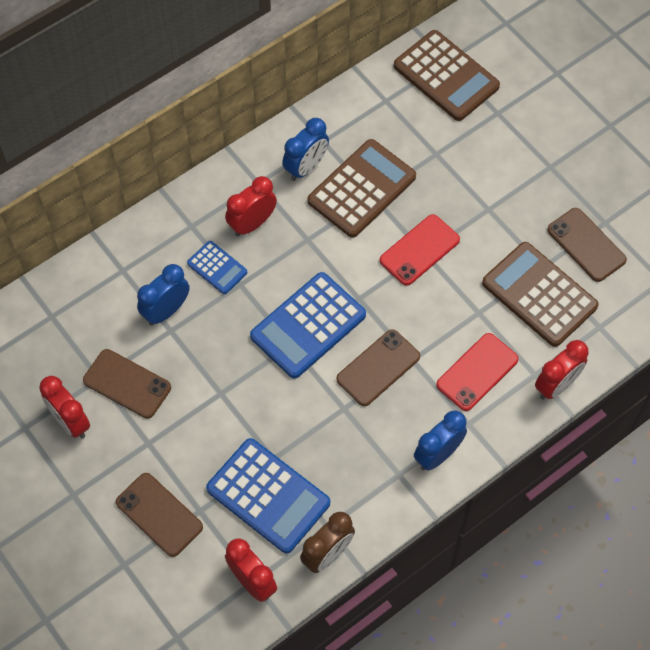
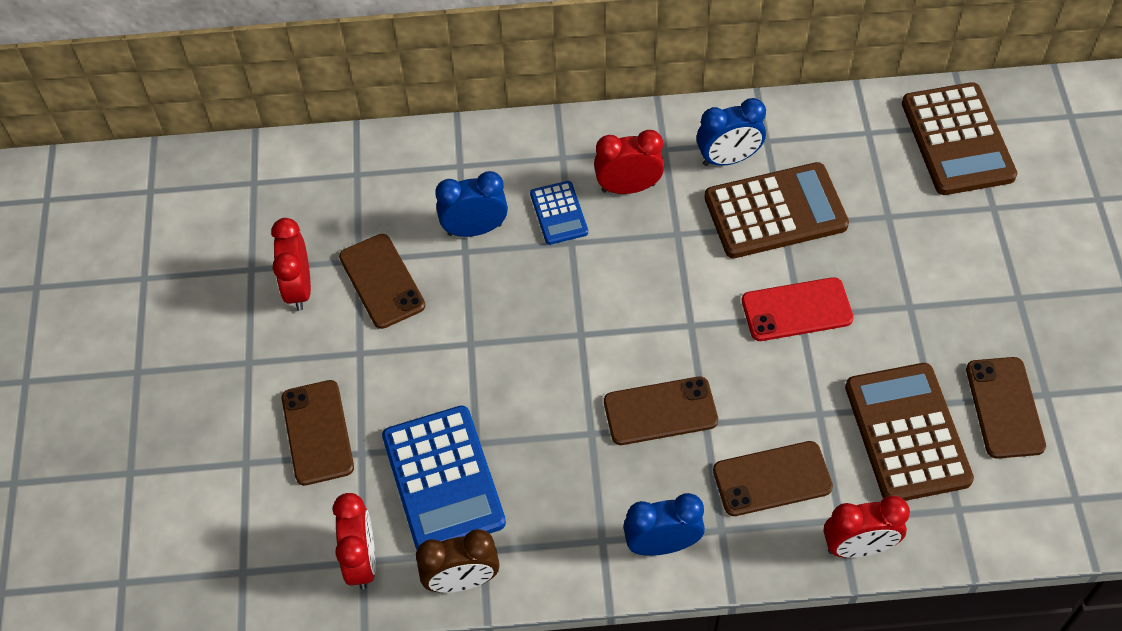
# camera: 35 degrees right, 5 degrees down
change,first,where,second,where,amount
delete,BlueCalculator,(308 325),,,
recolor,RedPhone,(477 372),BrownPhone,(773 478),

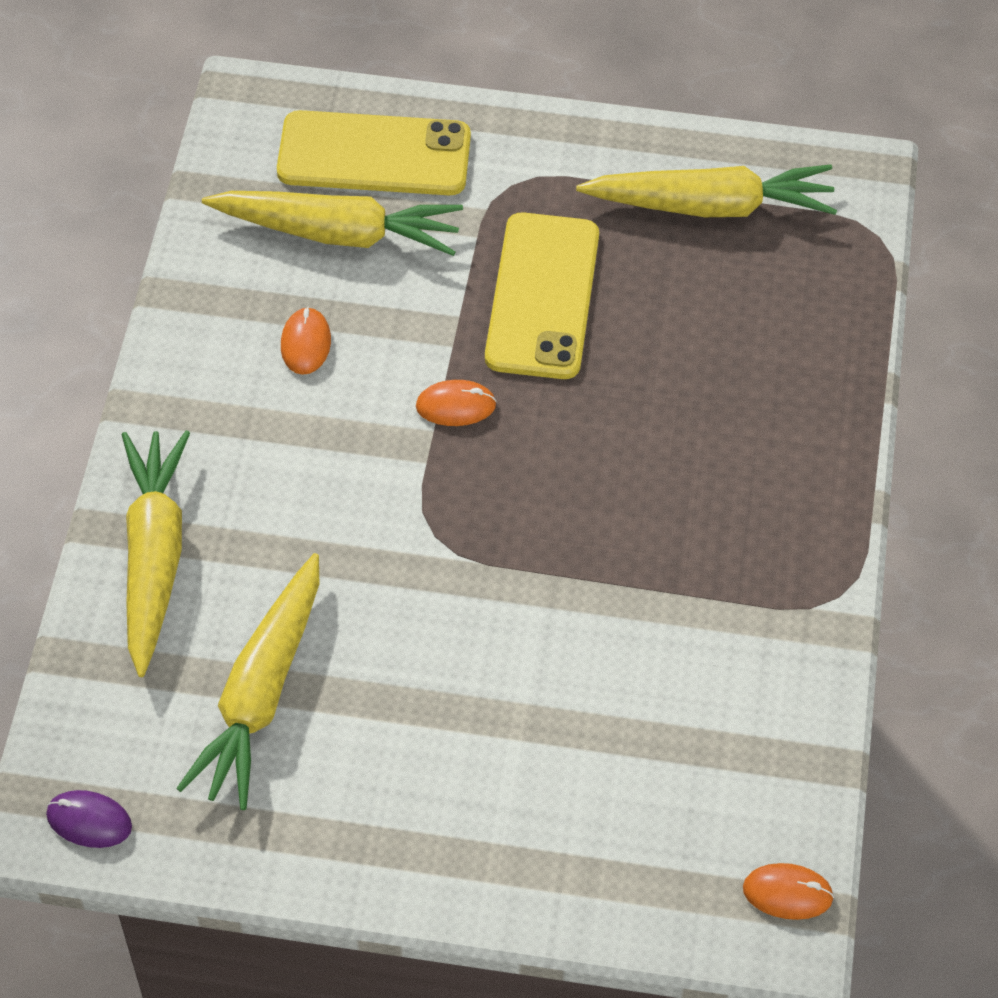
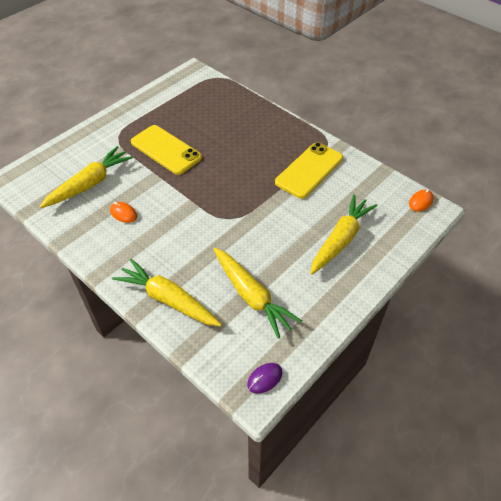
# camera: 55 degrees left, 5 degrees down
change,first,where,second,where,amount
move,YellowPhone,(374 152),,(309 170),
move,YellowCarrot,(706 191),,(344 234),
delete,OrangeMouse,(456 403),,,

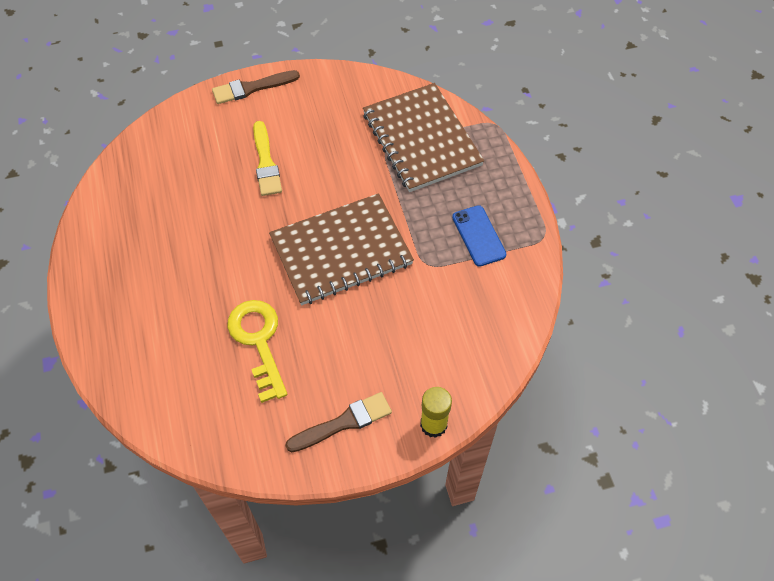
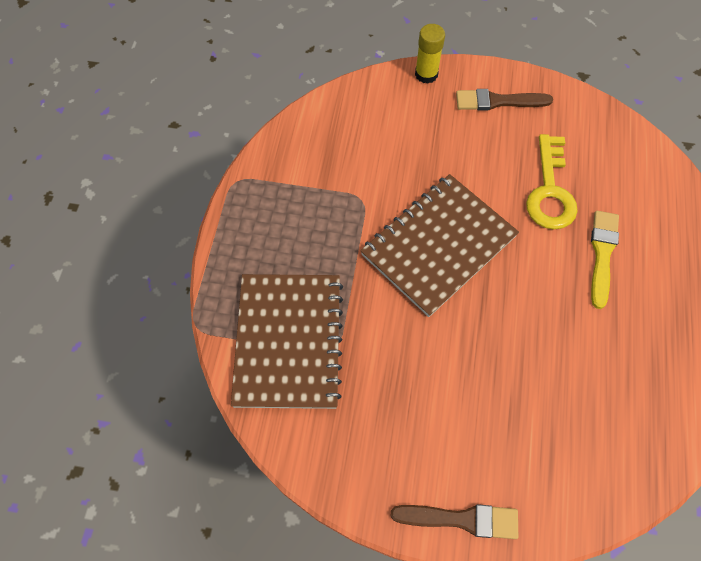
# camera: 155 degrees left, 5 degrees up
change,first,where,second,where,amount
move,YellowBrush,(267 158),,(605 260),
rotate,BrownNotebook,(341 249),,(439 245),45 degrees counterclockwise
delete,BluePhone,(479 236),,,

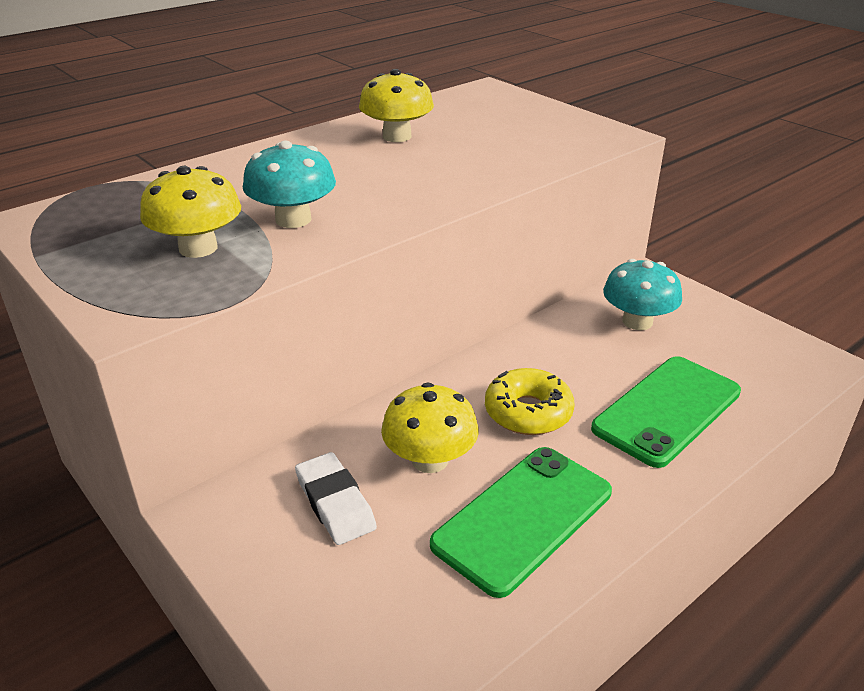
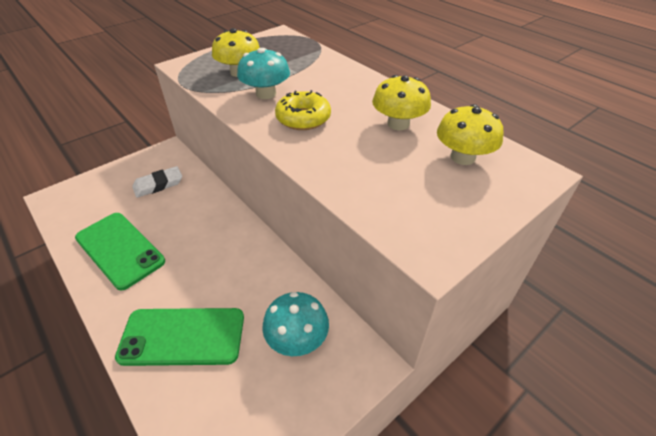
# camera: 90 degrees right, 10 degrees up
change,first,where,second,where,amount
rotate,GreenPhone,(666 412),,(179 337),45 degrees counterclockwise
move,YellowDonut,(530 401),,(303 110),
move,YellowMushroom,(430 427),,(470 134),

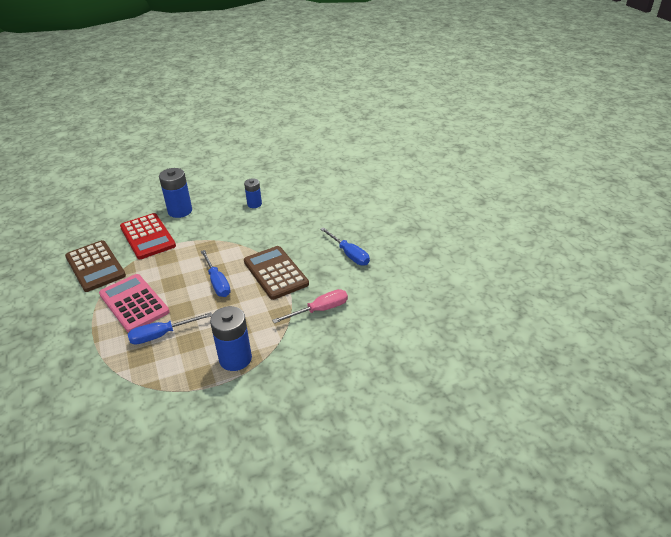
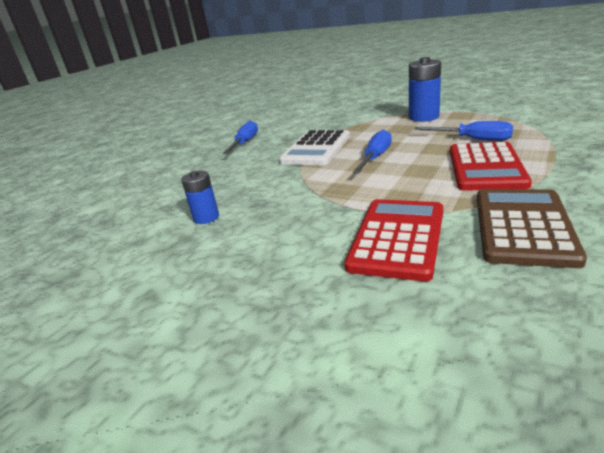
# camera: 125 degrees left, 10 degrees down
change,first,where,second,where,amount
delete,BlueBattery,(175 193),,,
recolor,BrownCalculator,(276 273),WhiteCalculator,(314 147),
recolor,PinkCalculator,(134 303),RedCalculator,(491 166),
delete,PinkScrewdriver,(310 306),,,

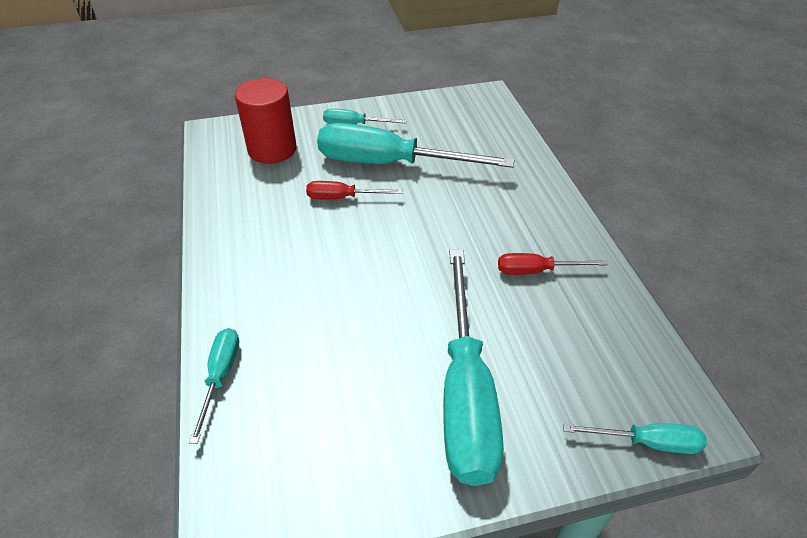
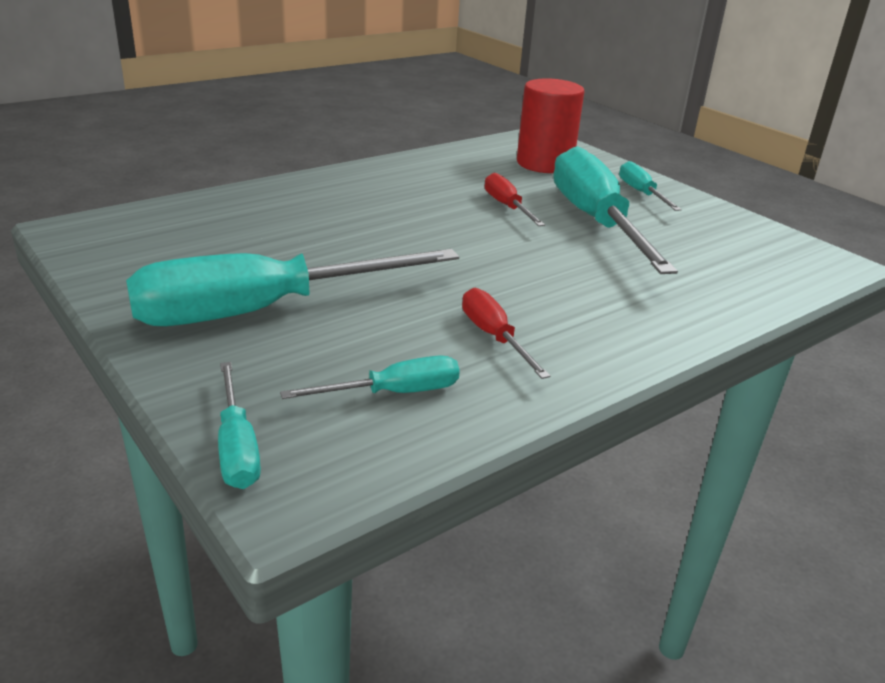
# camera: 65 degrees right, 15 degrees down
change,first,where,second,where,amount
move,TurquoiseScrewdriver,(214 386),,(370 377),

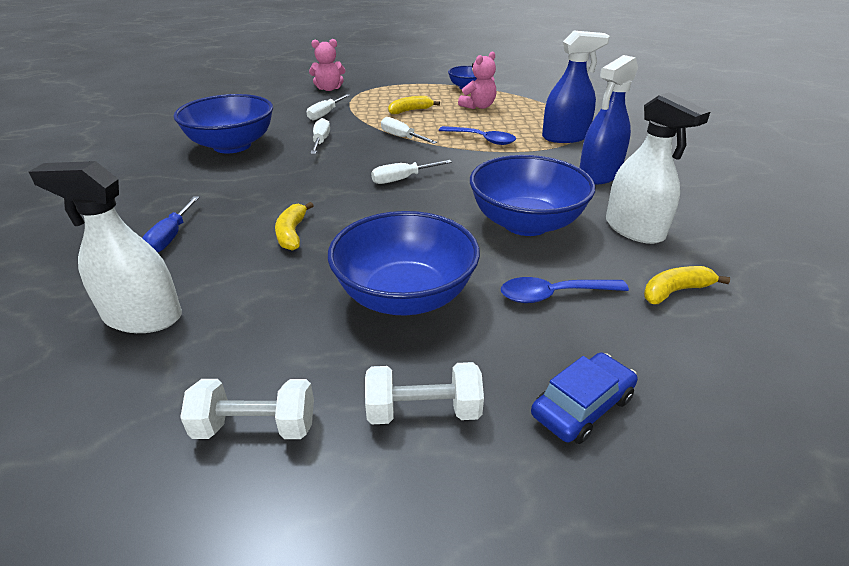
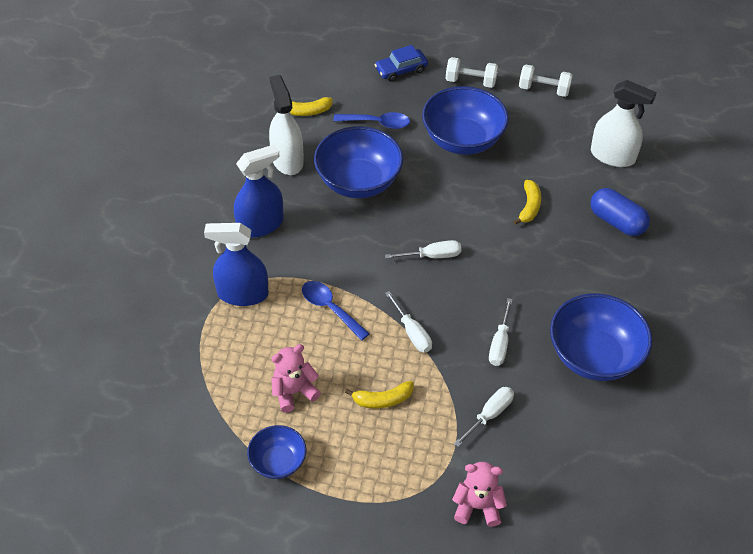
# camera: 165 degrees left, 15 degrees up
change,first,where,second,where,amount
replace,BlueScrewdriver,(171 224),BlueCapsule,(620 212),

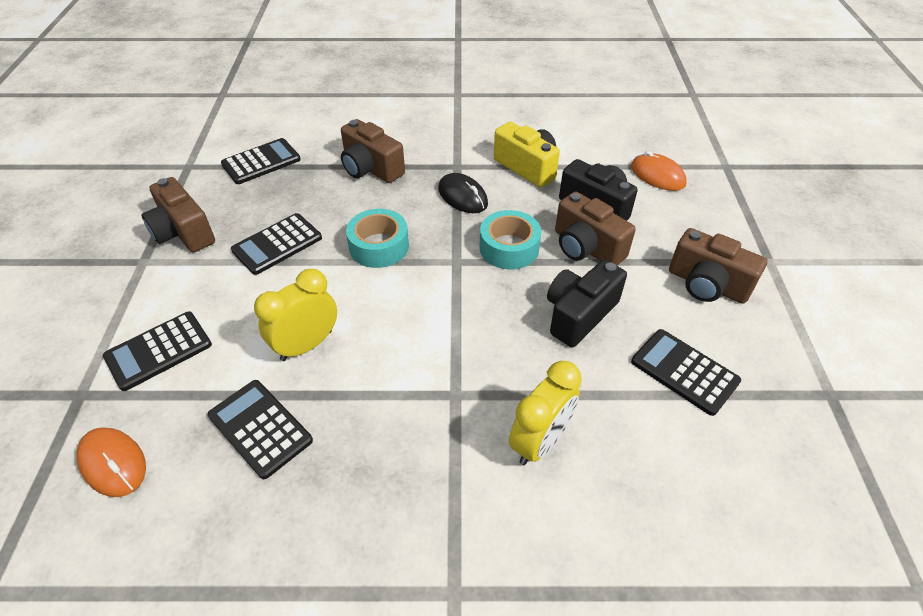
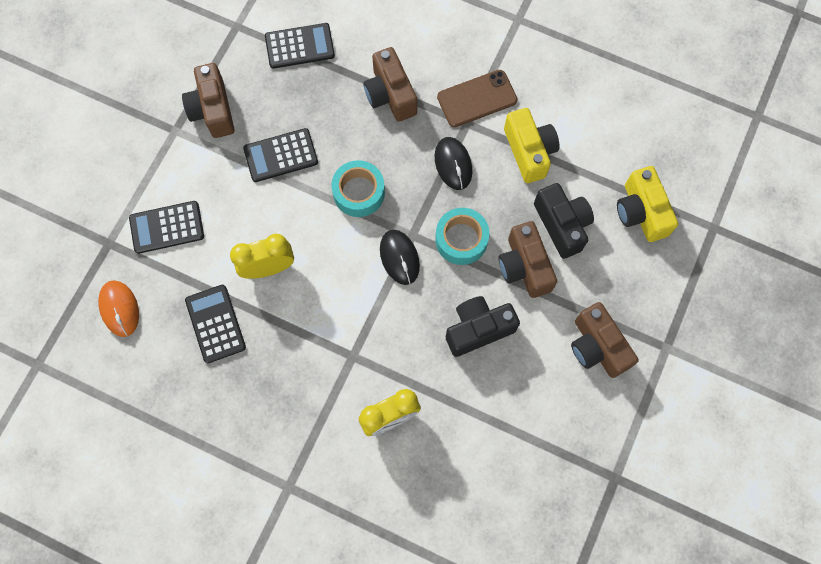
# camera: 25 degrees right, 25 degrees up
change,first,where,second,where,amount
replace,OrangeMouse,(659 171),YellowCamera,(647 204),
delete,BlackCalculator,(686 372),,,
insert,,,BrownPhone,(477 98),
insert,,,BlackMouse,(400 257),

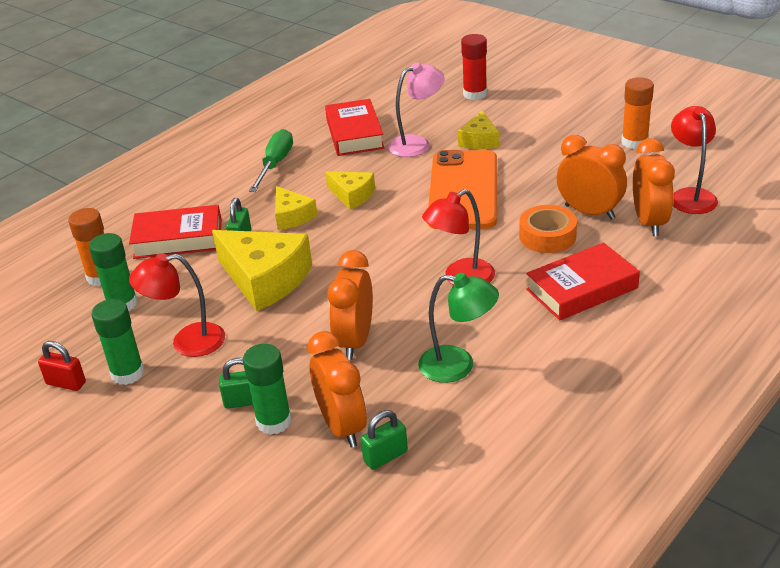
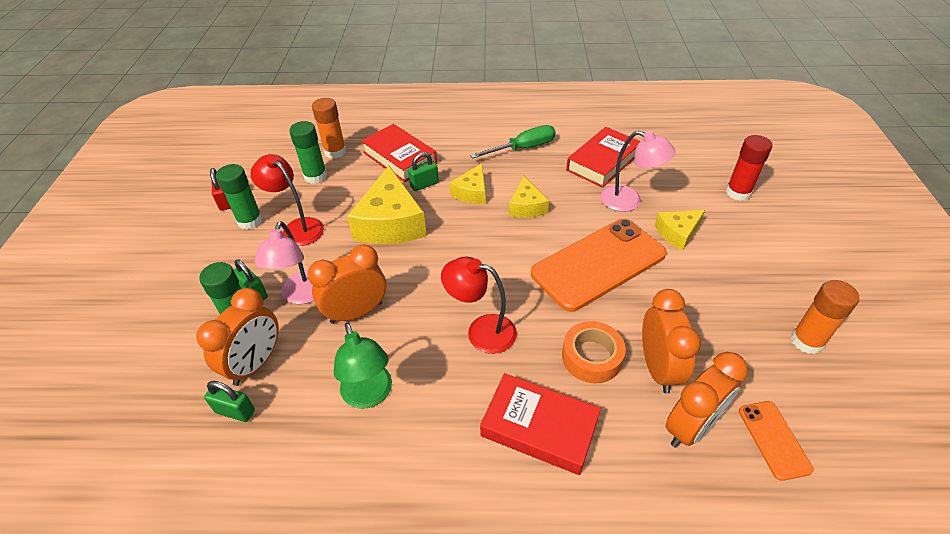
# camera: 50 degrees right, 10 degrees up
change,first,where,second,where,amount
replace,RedLamp,(694 160),OrangePhone,(776 441),
insert,,,PinkLamp,(284 262),

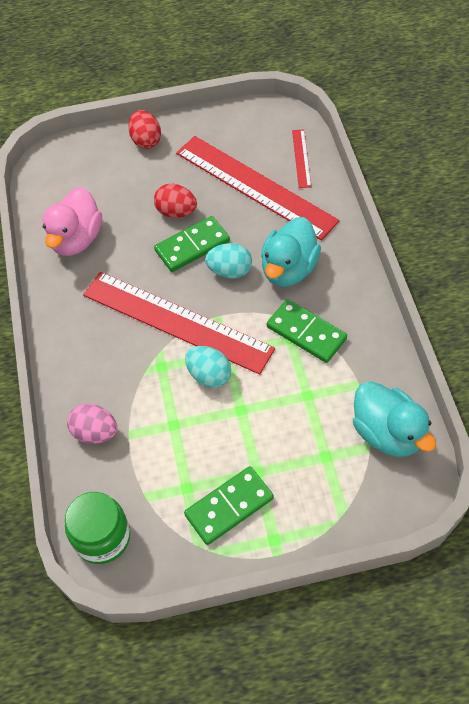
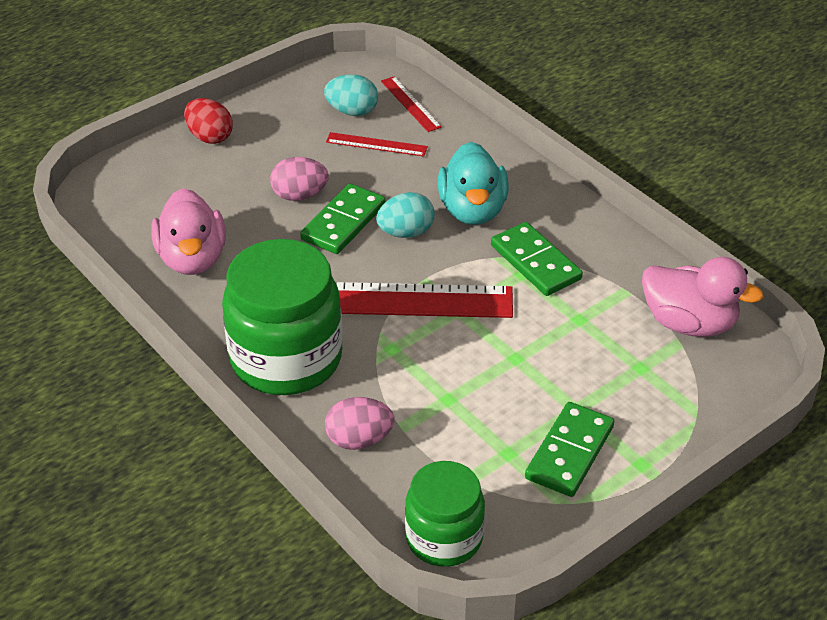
# camera: 30 degrees left, 15 degrees down
change,first,where,second,where,amount
resize,RedRuler,(258 188),,(377 144),x0.42
recolor,RedEgg,(175 201),PinkEgg,(299 179),
rotate,GreenDomino,(307 331),,(537 259),45 degrees clockwise
move,TurquoiseEgg,(208 367),,(351 95),
recolor,TurquoiseDuck,(394 419),PinkDuck,(703 297),
insert,,,GreenJar,(282 317),

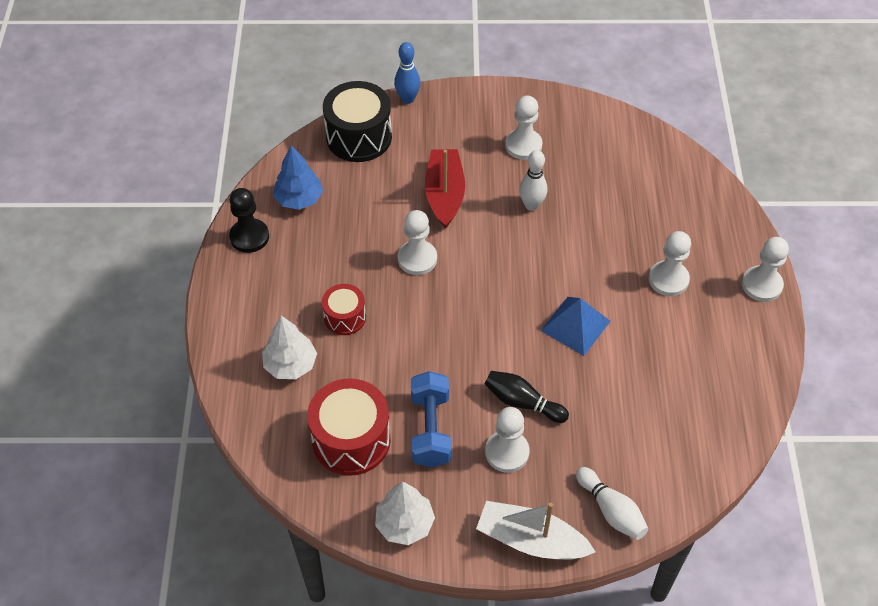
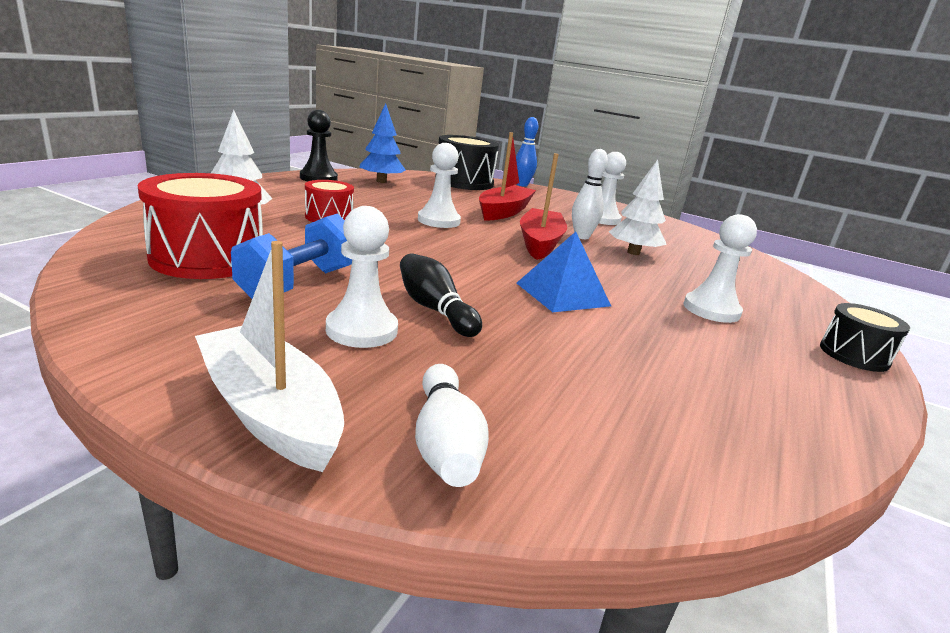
# camera: 25 degrees right, 30 degrees down
change,first,where,second,where,amount
replace,WhitePawn,(765 269),BlackDrum,(865 337),
move,WhiteTree,(405 513),,(638 207),
insert,,,RedBoat,(543 206),

